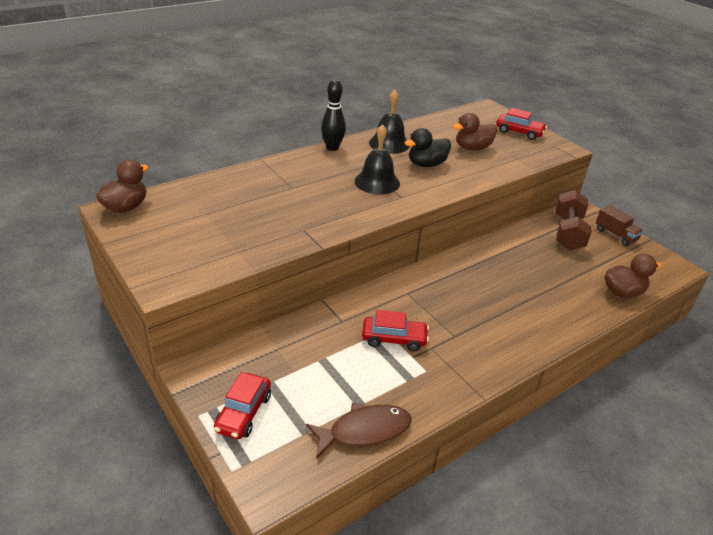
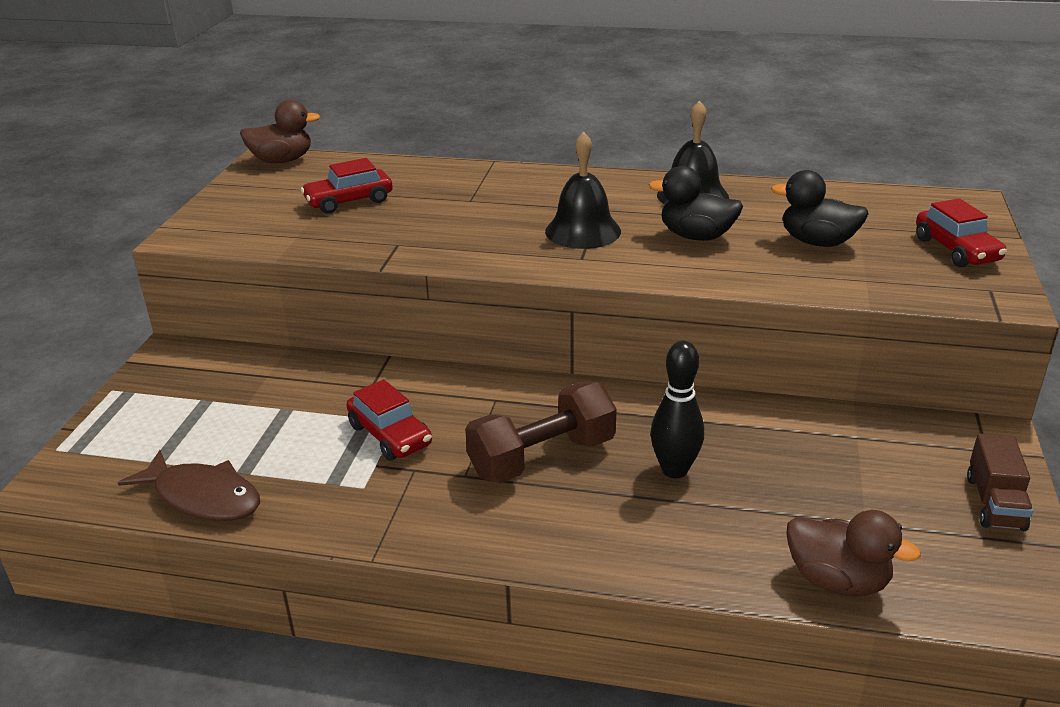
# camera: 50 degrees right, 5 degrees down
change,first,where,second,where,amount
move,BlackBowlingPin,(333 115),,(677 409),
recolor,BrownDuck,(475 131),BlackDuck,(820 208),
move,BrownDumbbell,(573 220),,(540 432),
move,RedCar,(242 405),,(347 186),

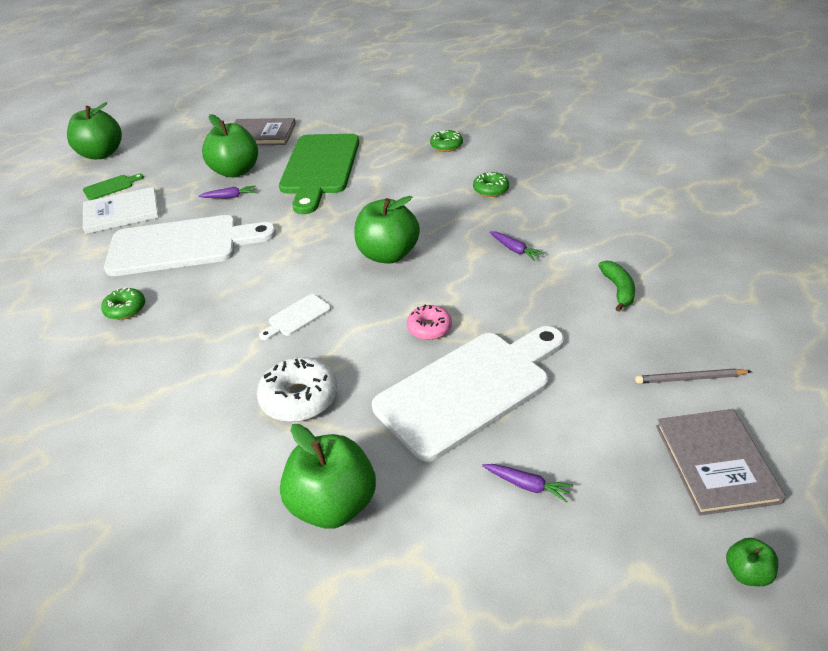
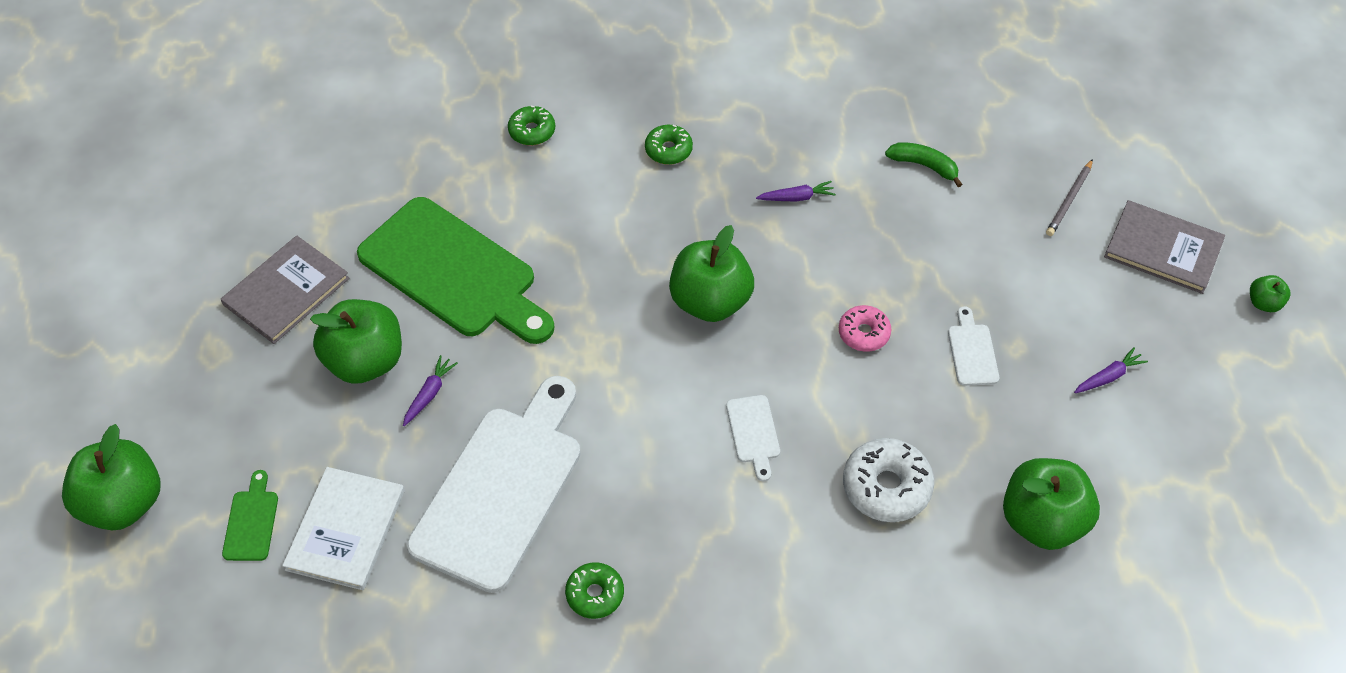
# camera: 60 degrees left, 15 degrees up
change,first,where,second,where,amount
resize,WhiteCuttingBoard,(468 394),,(973 346),x0.40

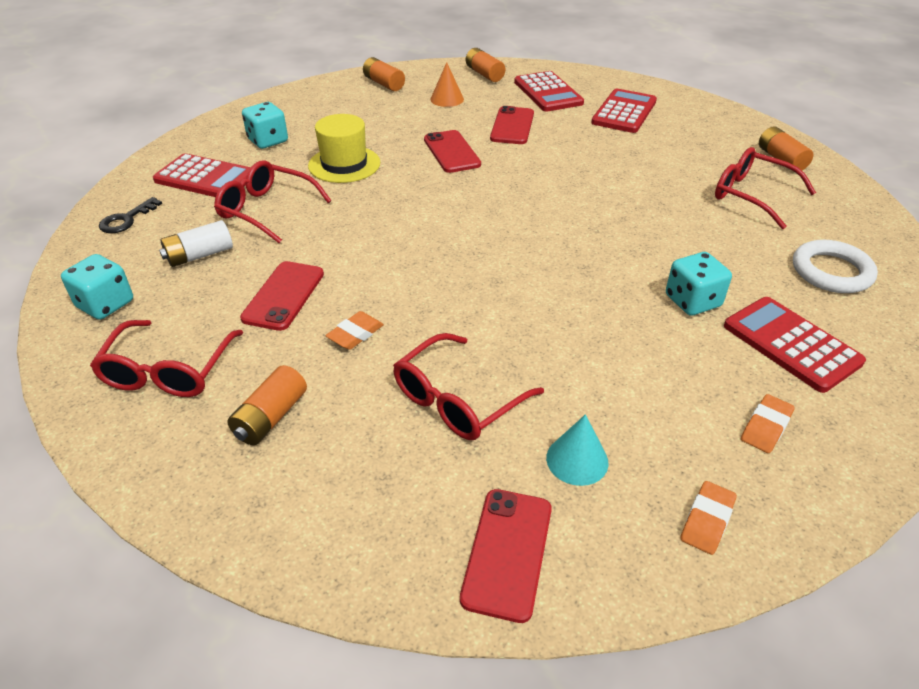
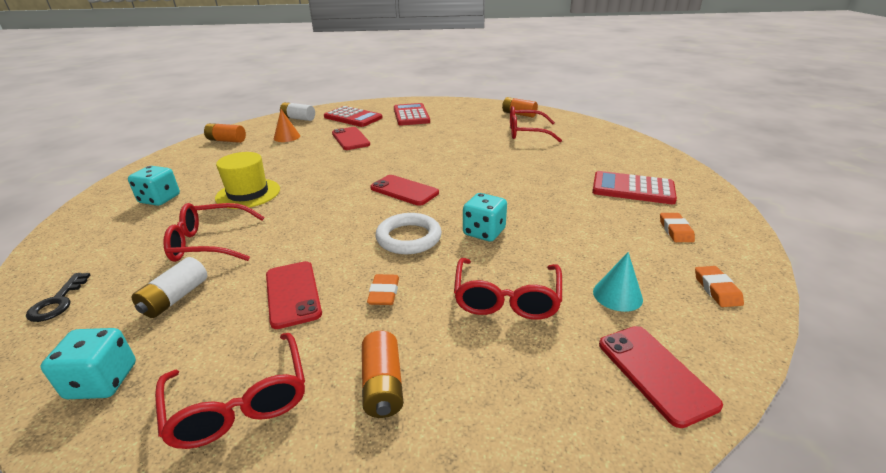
# camera: 35 degrees left, 10 degrees down
change,first,where,second,where,amount
recolor,OrangeBattery,(485 65),WhiteBattery,(297 111),
move,RedPhone,(452 151),,(404 190),
delete,RedCalculator,(202 175),,,
move,WhiteRing,(835 266),,(409 233),
move,TurquoiseDice,(699 284),,(485 217),

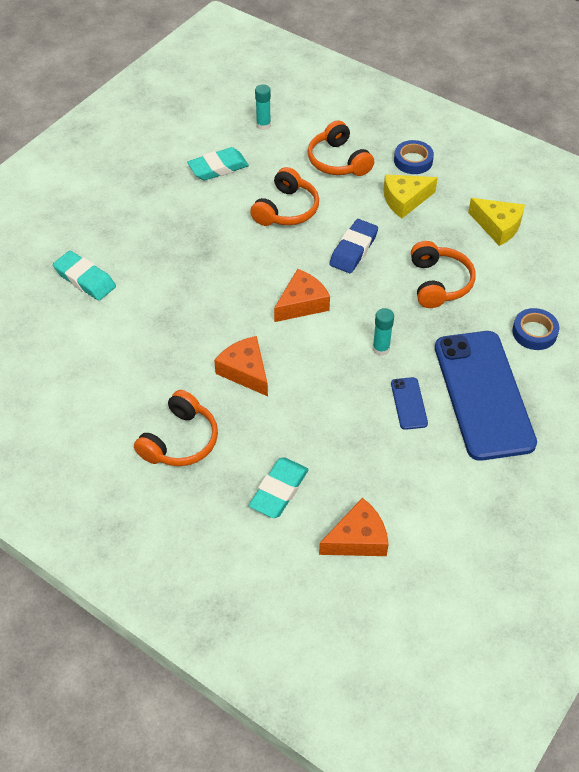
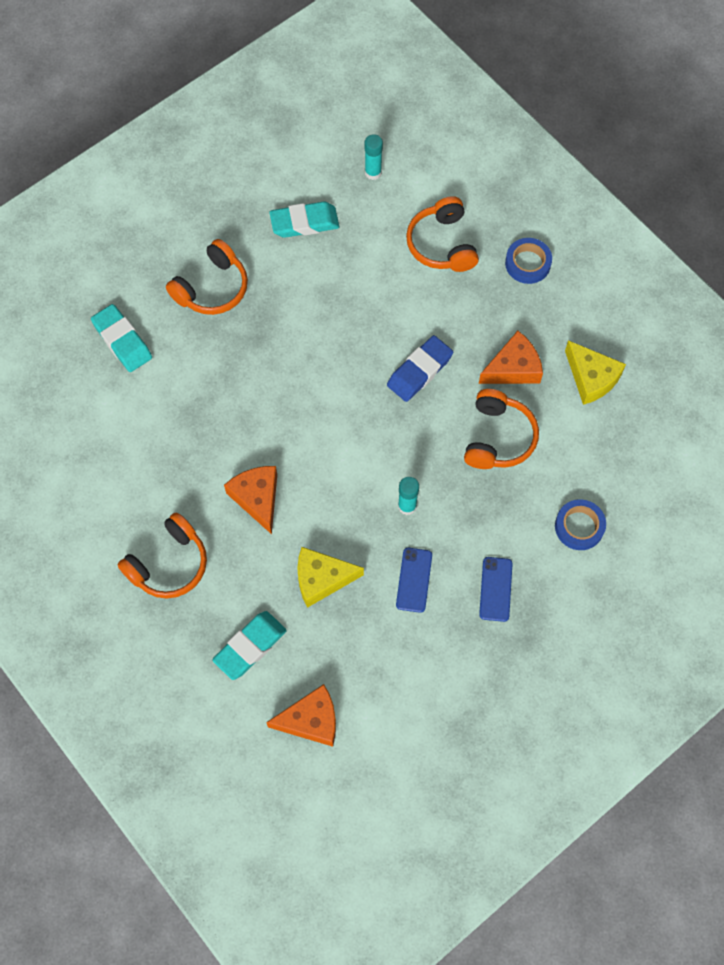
# camera: 15 degrees right, 15 degrees up
change,first,where,second,where,amount
move,OrangeHeadphones,(284 196),,(207 277),
move,YellowCheese,(411 196),,(330 577),
move,OrangeCheese,(302 295),,(511 357),
resize,BluePhone,(486 396),,(496 589),x0.40

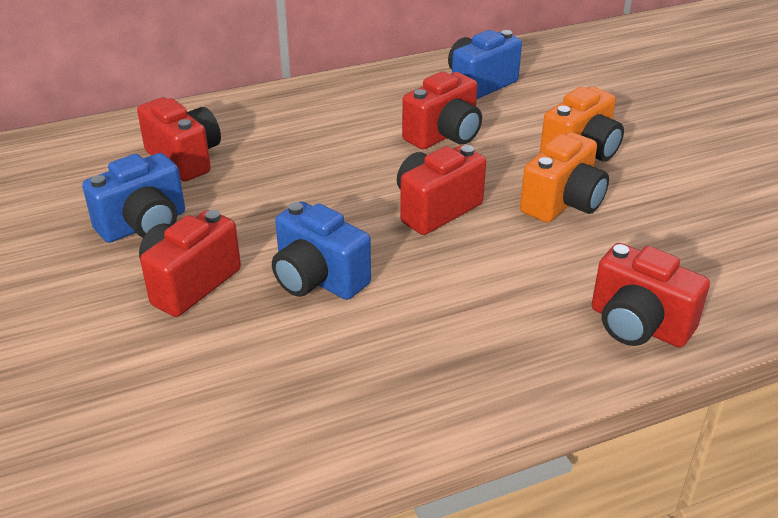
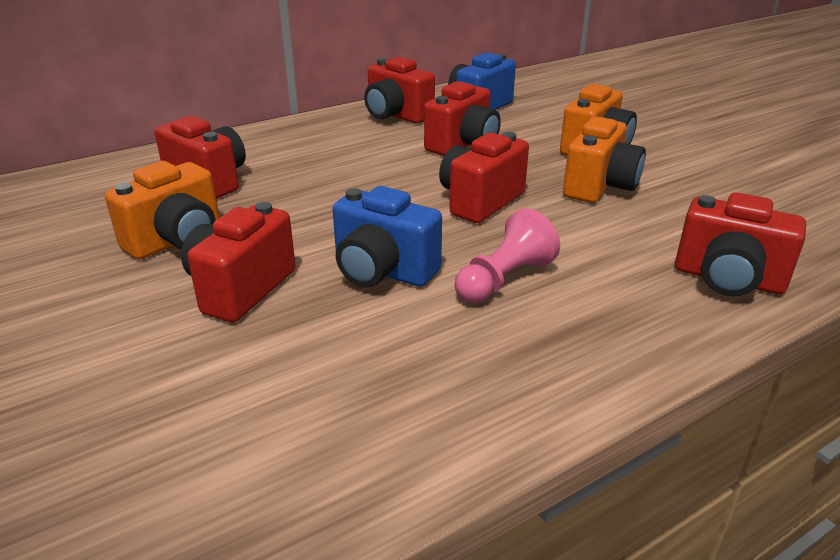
# camera: 10 degrees left, 5 degrees down
change,first,where,second,where,amount
recolor,BlueCamera,(133 198),OrangeCamera,(162 210),
insert,,,RedCamera,(399 90),
insert,,,PinkPawn,(507 255),

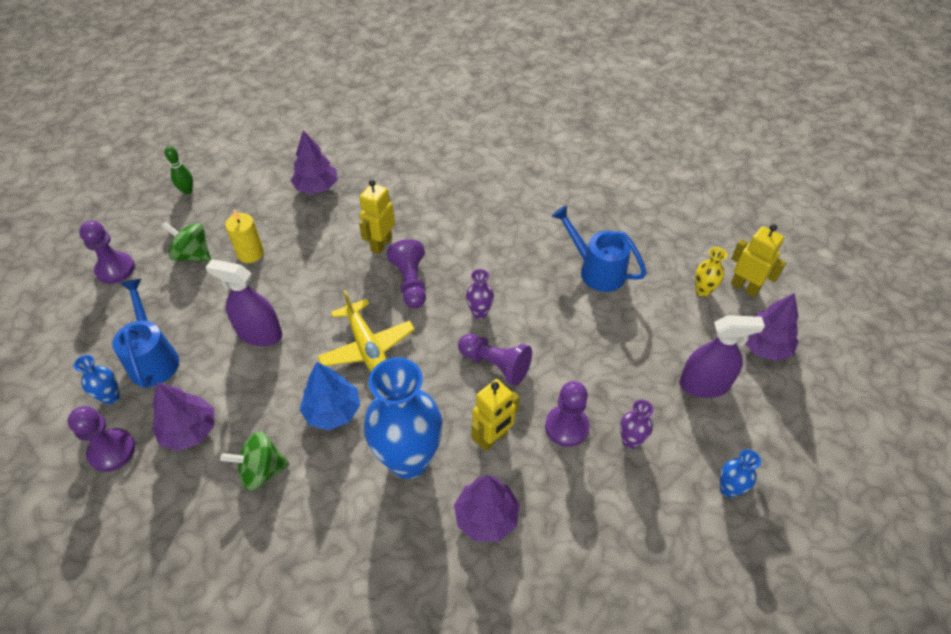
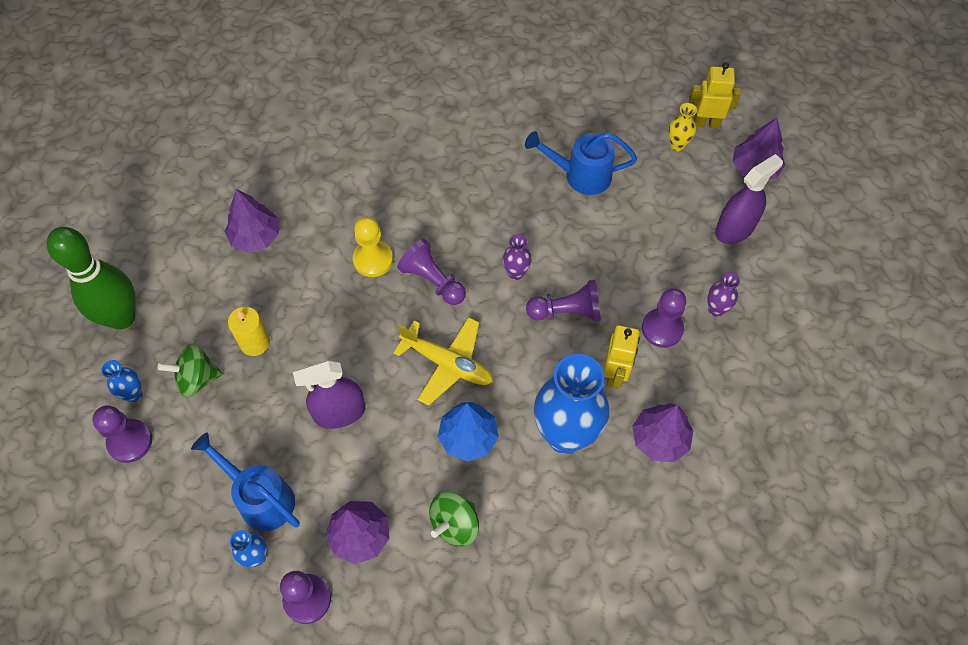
# camera: 35 degrees left, 10 degrees up
change,first,where,second,where,amount
resize,GreenBowlingPin,(179 170),,(91 278),x2.32
replace,YellowRobot,(377 217),YellowPawn,(373 246),
move,BlueVase,(740 473),,(122 381),

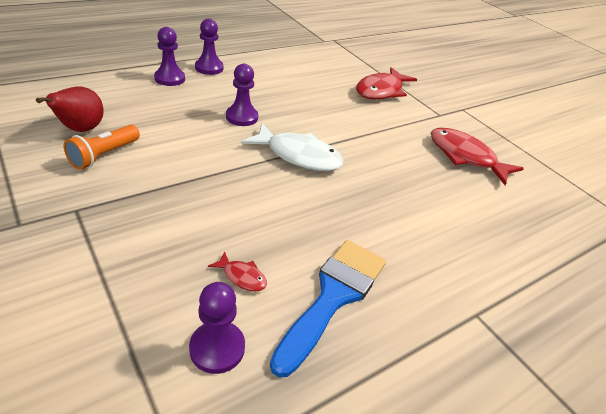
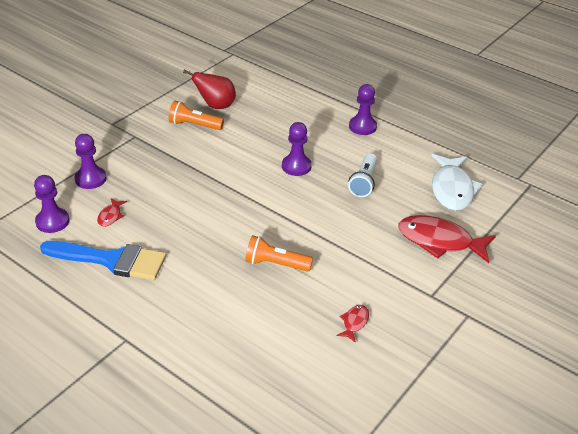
# camera: 75 degrees right, 0 degrees up
change,first,where,second,where,amount
move,PurplePawn,(169 56),,(90 161),
move,WhiteFish,(292 147),,(457 182),
resize,RedFish,(477 156),,(353 324),x0.45
insert,,,WhiteFlashlight,(362 175),
insert,,,OrangeFlashlight,(279 253),

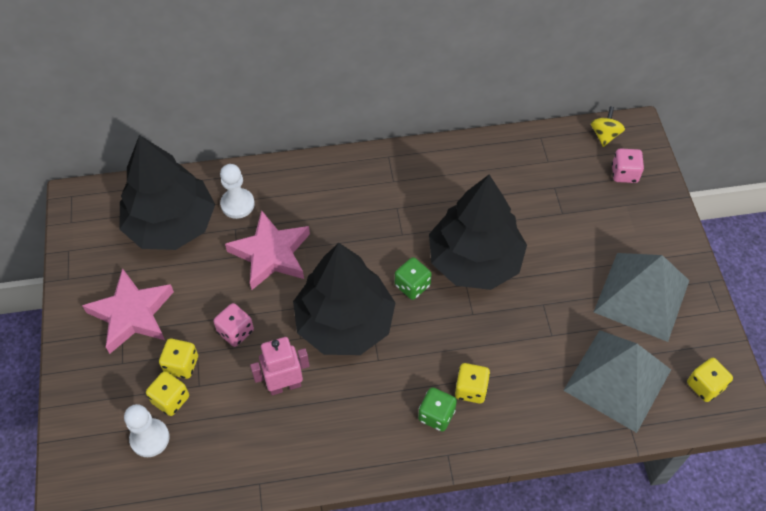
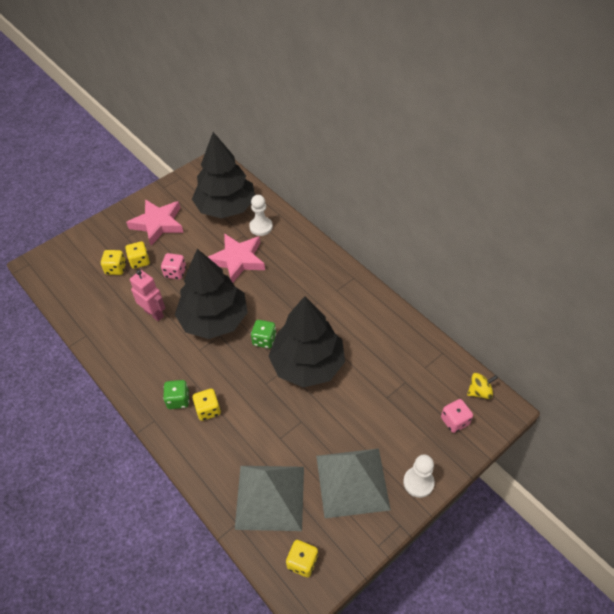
# camera: 60 degrees right, 5 degrees down
change,first,where,second,where,amount
move,WhitePawn,(147 430),,(419 476),

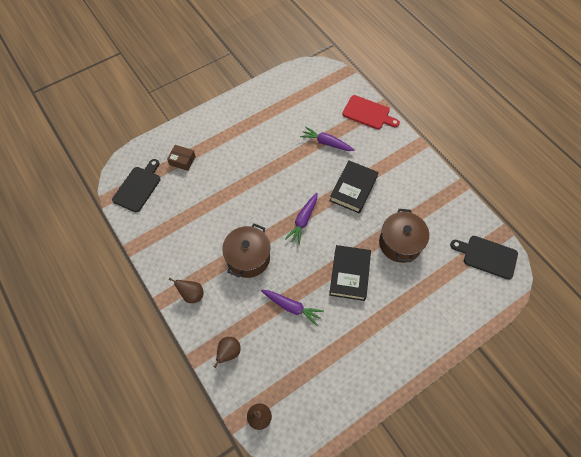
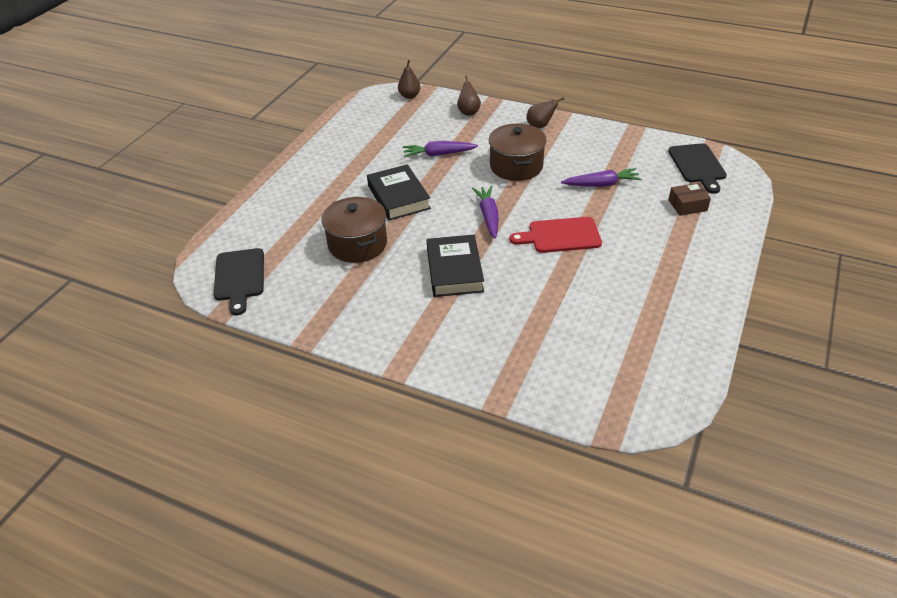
# camera: 150 degrees right, 20 degrees down
change,first,where,second,where,amount
move,RedCuttingBoard,(371 112),,(556 235),
move,PurpleCarrot,(327 138),,(601 177),
rotate,BlackCuttingBoard,(484 258),,(239 281),90 degrees clockwise

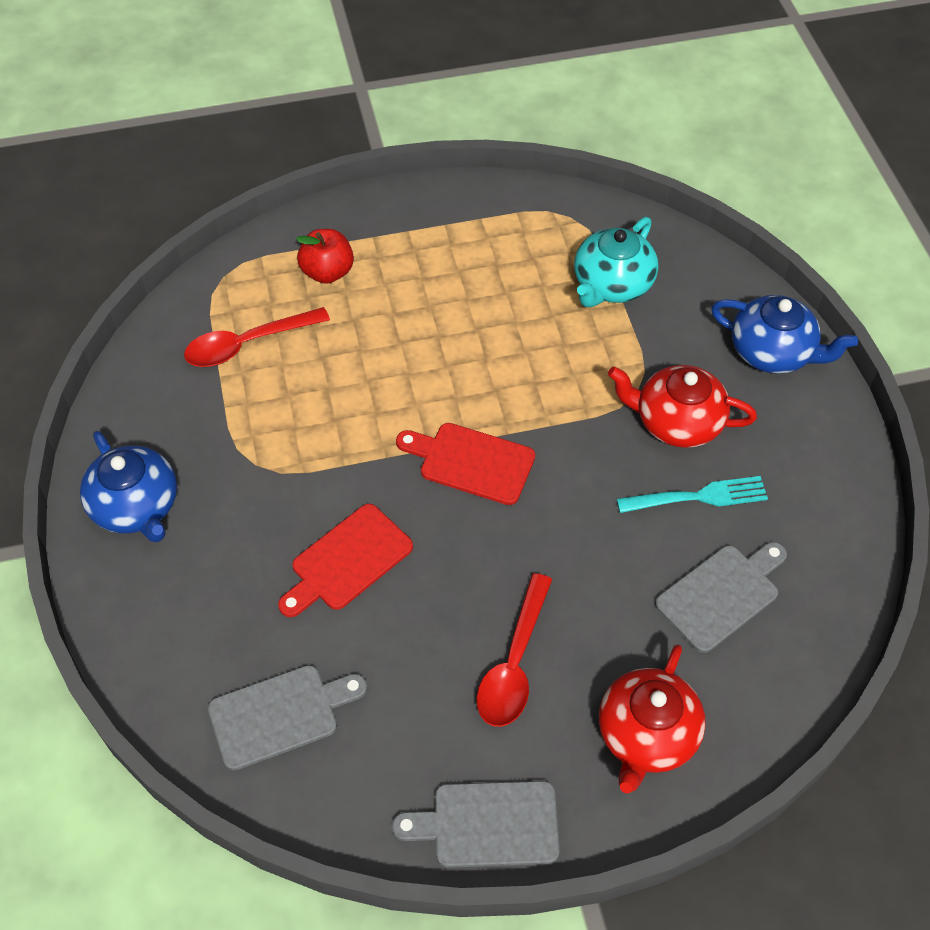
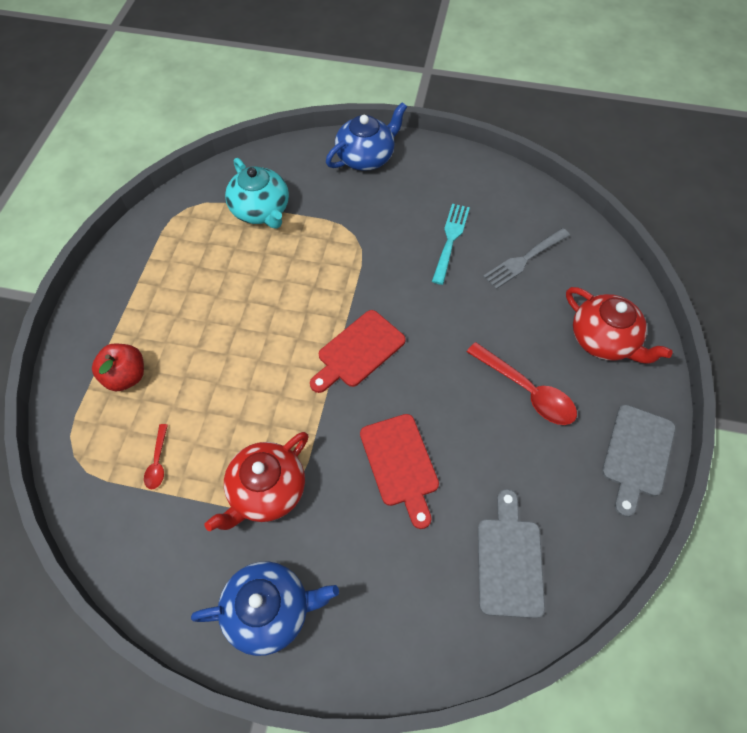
# camera: 65 degrees left, 5 degrees up
change,first,where,second,where,amount
resize,RedSpoon,(257 337),,(156 456),x0.52
move,RedTeapot,(682 406),,(257 481),
replace,GreyCuttingBoard,(721 597),GreyFork,(526 258),

